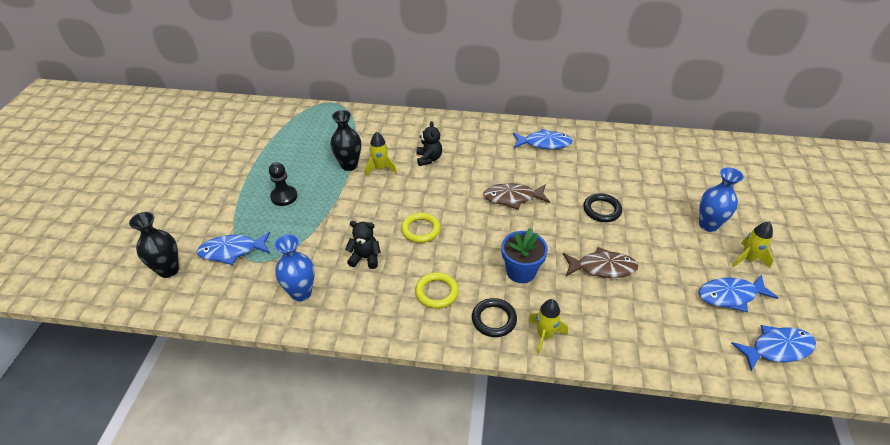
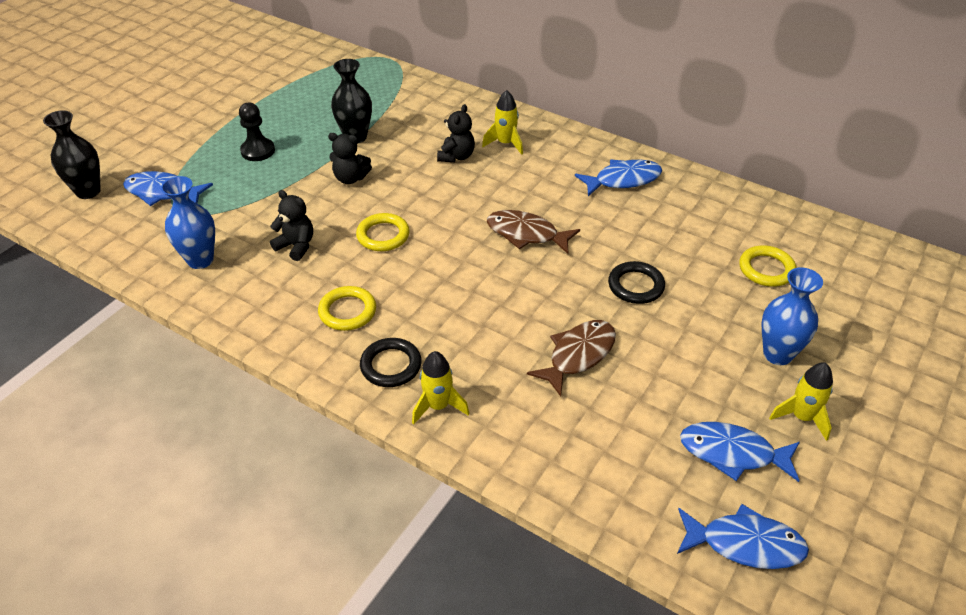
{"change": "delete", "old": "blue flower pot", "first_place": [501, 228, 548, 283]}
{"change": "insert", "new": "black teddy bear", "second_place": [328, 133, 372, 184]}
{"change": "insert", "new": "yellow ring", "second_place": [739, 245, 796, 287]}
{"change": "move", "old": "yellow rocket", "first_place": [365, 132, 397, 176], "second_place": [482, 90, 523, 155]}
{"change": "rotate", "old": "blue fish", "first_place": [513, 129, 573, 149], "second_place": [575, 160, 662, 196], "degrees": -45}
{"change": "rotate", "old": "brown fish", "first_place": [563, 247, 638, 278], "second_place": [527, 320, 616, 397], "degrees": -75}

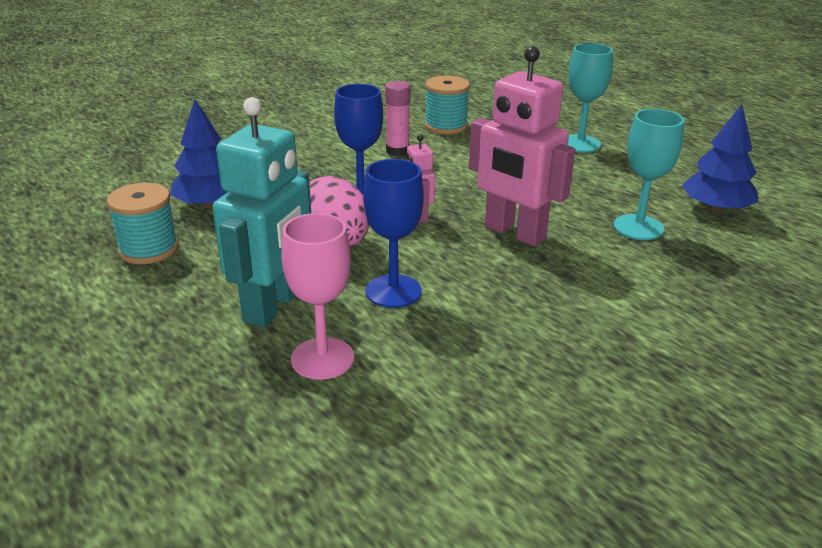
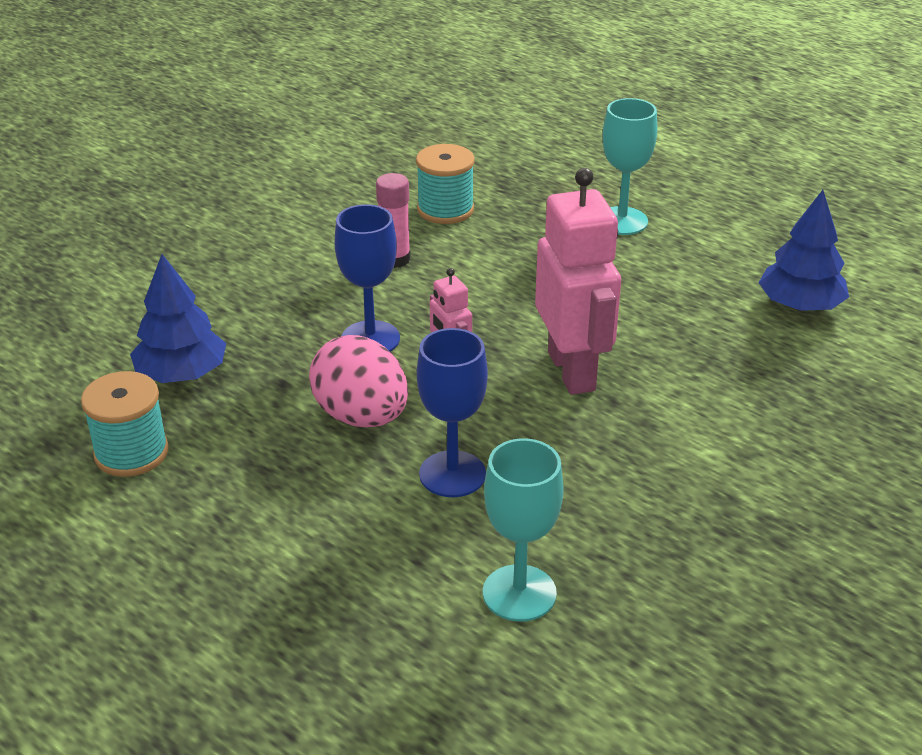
{"change": "delete", "old": "turquoise robot", "first_place": [212, 97, 311, 327]}
{"change": "delete", "old": "pink goblet", "first_place": [281, 213, 354, 380]}
{"change": "move", "old": "turquoise goblet", "first_place": [614, 109, 685, 240], "second_place": [483, 438, 564, 622]}
{"change": "rotate", "old": "pink robot", "first_place": [469, 46, 575, 246], "second_place": [535, 168, 621, 395], "degrees": -135}

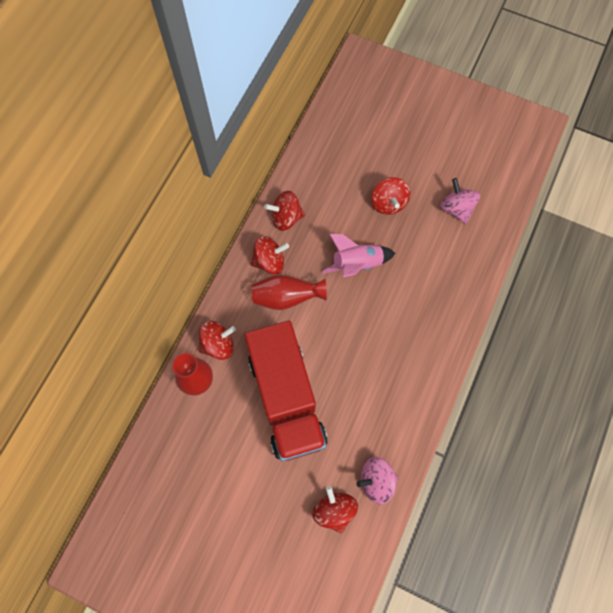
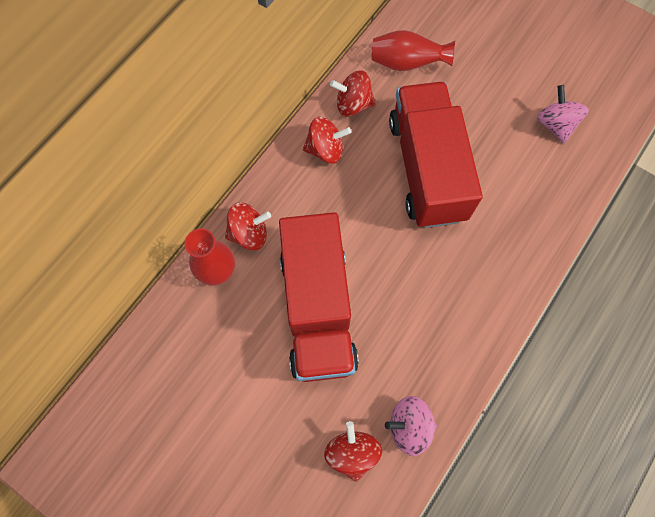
{"change": "delete", "old": "red spinning top", "first_place": [371, 177, 410, 215]}
{"change": "move", "old": "red vase", "first_place": [252, 275, 327, 310], "second_place": [372, 30, 455, 71]}
{"change": "replace", "old": "pink rocket", "new": "red truck", "first_place": [322, 234, 395, 277], "second_place": [389, 82, 483, 228]}

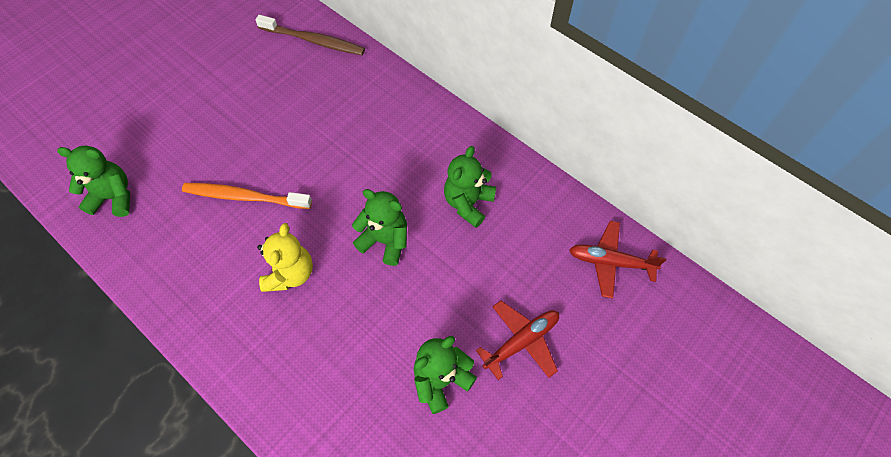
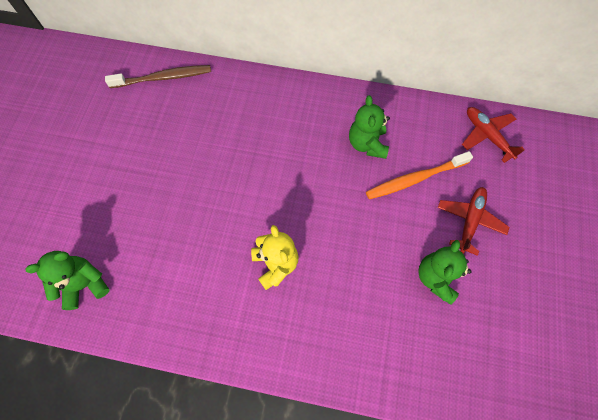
{"change": "delete", "old": "green teddy bear", "first_place": [352, 189, 407, 266]}
{"change": "move", "old": "orange toothbrush", "first_place": [182, 183, 312, 209], "second_place": [366, 151, 473, 199]}
{"change": "rotate", "old": "red plane", "first_place": [569, 221, 667, 299], "second_place": [462, 107, 525, 163], "degrees": 75}

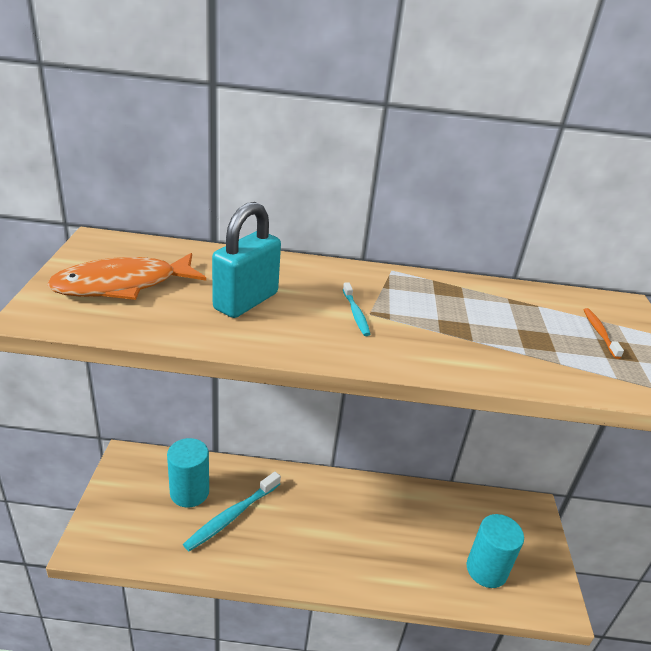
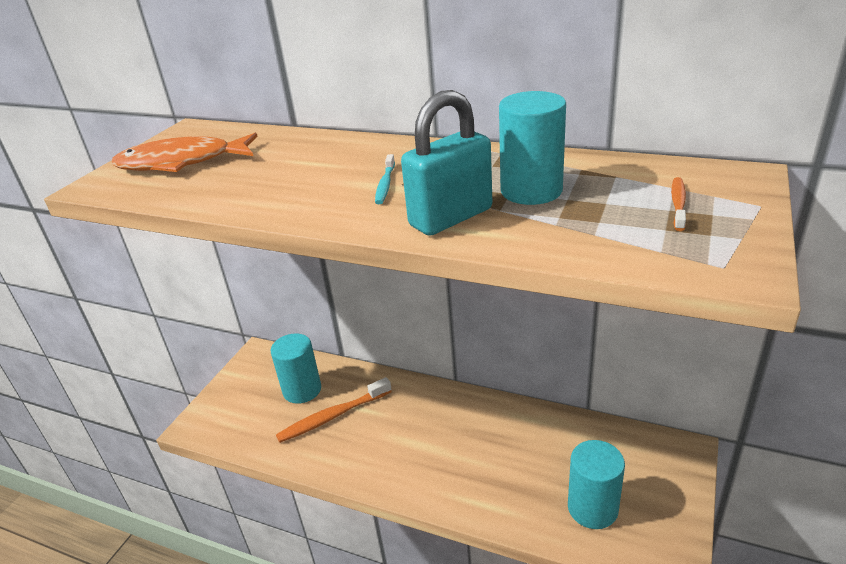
{"change": "insert", "new": "turquoise cylinder", "second_place": [499, 91, 566, 205]}
{"change": "move", "old": "turquoise padlock", "first_place": [212, 202, 281, 318], "second_place": [401, 90, 492, 236]}
{"change": "recolor", "old": "turquoise toothbrush", "new": "orange toothbrush", "first_place": [183, 472, 281, 551], "second_place": [276, 377, 392, 443]}

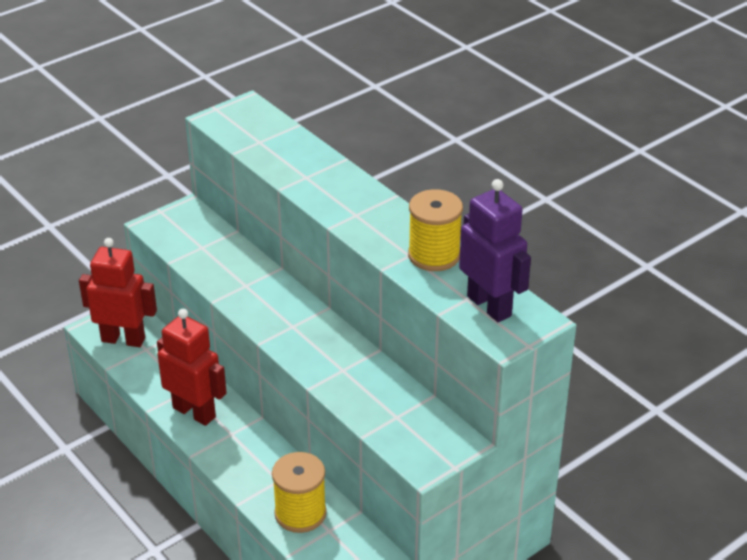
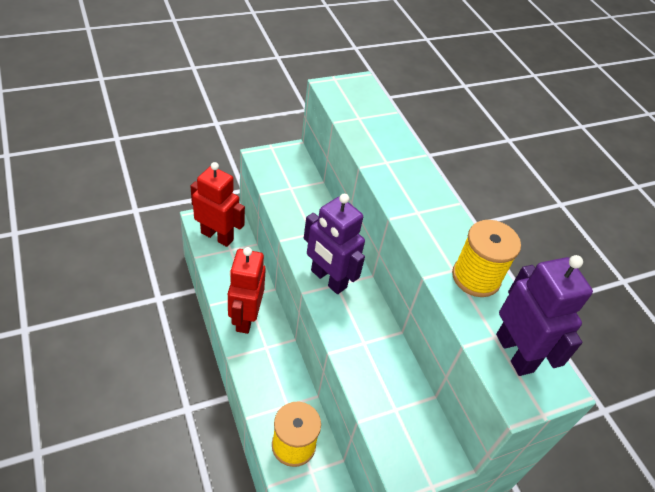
{"change": "insert", "new": "purple robot", "second_place": [304, 194, 365, 294]}
{"change": "rotate", "old": "red robot", "first_place": [157, 309, 227, 426], "second_place": [228, 247, 266, 334], "degrees": -135}

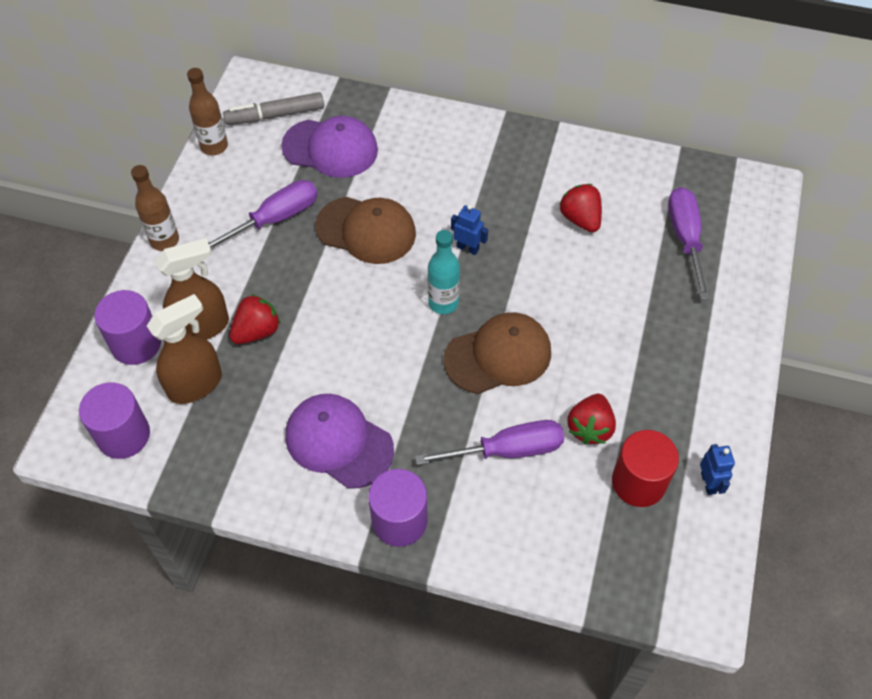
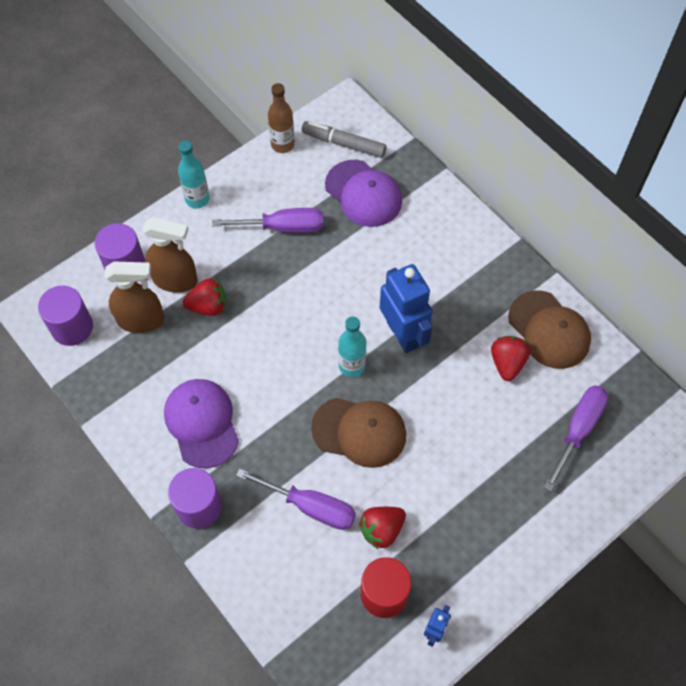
{"change": "move", "old": "brown cap", "first_place": [315, 197, 416, 264], "second_place": [508, 290, 591, 369]}
{"change": "recolor", "old": "brown bottle", "new": "turquoise bottle", "first_place": [131, 165, 179, 251], "second_place": [178, 141, 210, 209]}
{"change": "resize", "old": "blue robot", "first_place": [451, 205, 488, 255], "second_place": [380, 264, 433, 353], "factor": 2.12}

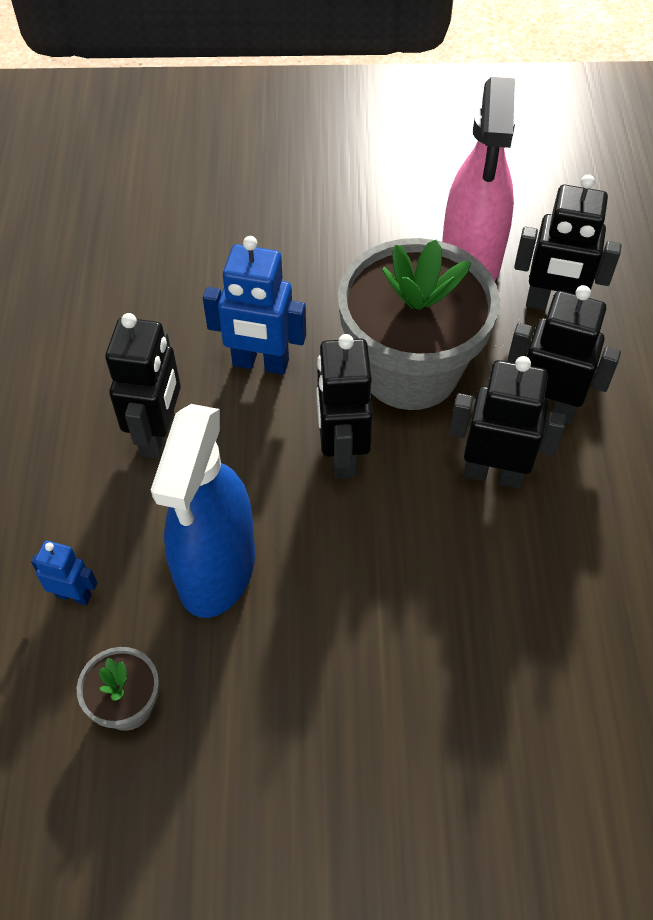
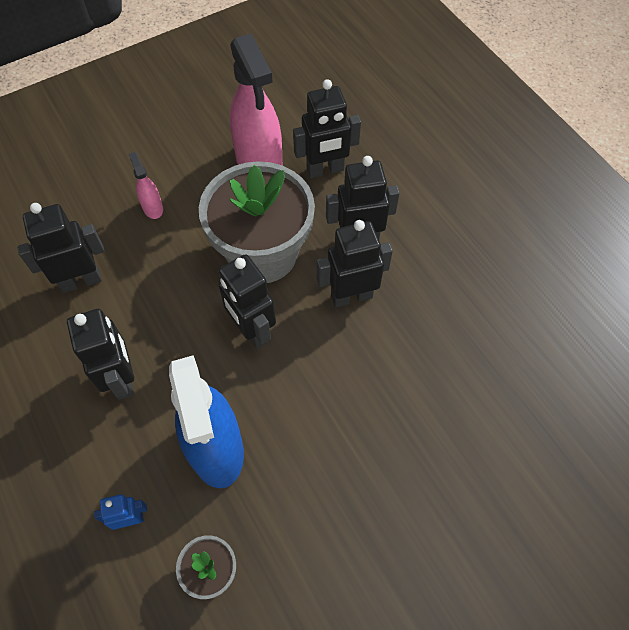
{"change": "delete", "old": "blue robot", "first_place": [203, 236, 306, 375]}
{"change": "insert", "new": "black robot", "second_place": [17, 203, 105, 293]}
{"change": "insert", "new": "pink spray bottle", "second_place": [129, 152, 163, 219]}

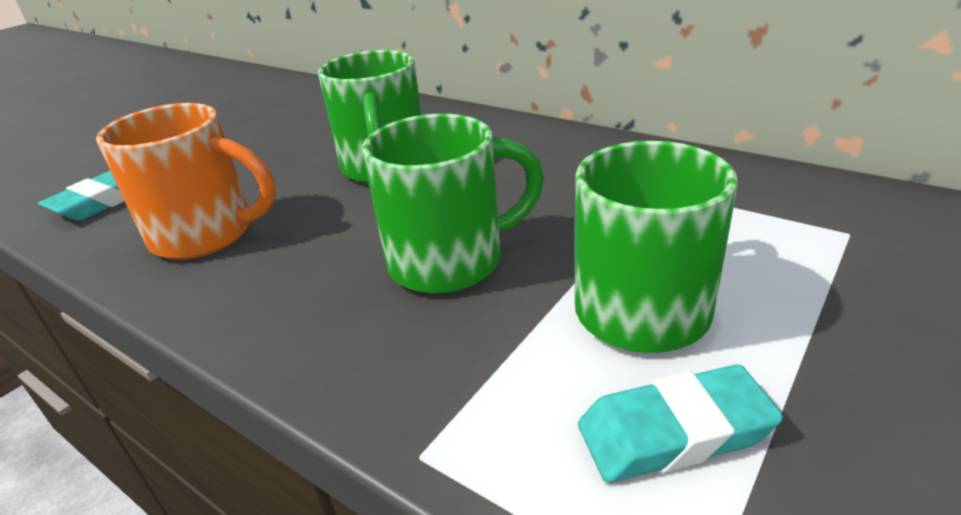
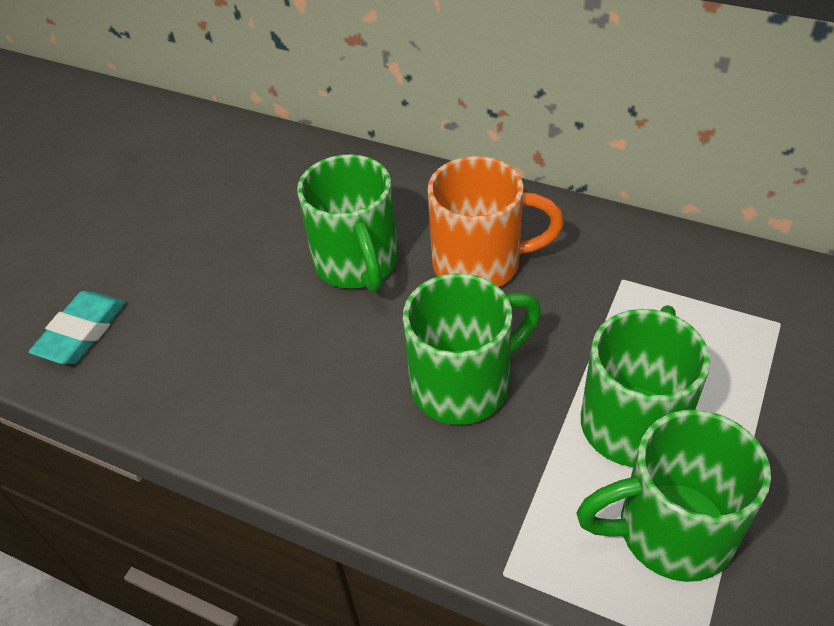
{"change": "move", "old": "orange mug", "first_place": [96, 103, 276, 260], "second_place": [427, 156, 564, 287]}
{"change": "replace", "old": "turquoise eraser", "new": "green mug", "first_place": [578, 364, 783, 483], "second_place": [576, 410, 771, 582]}

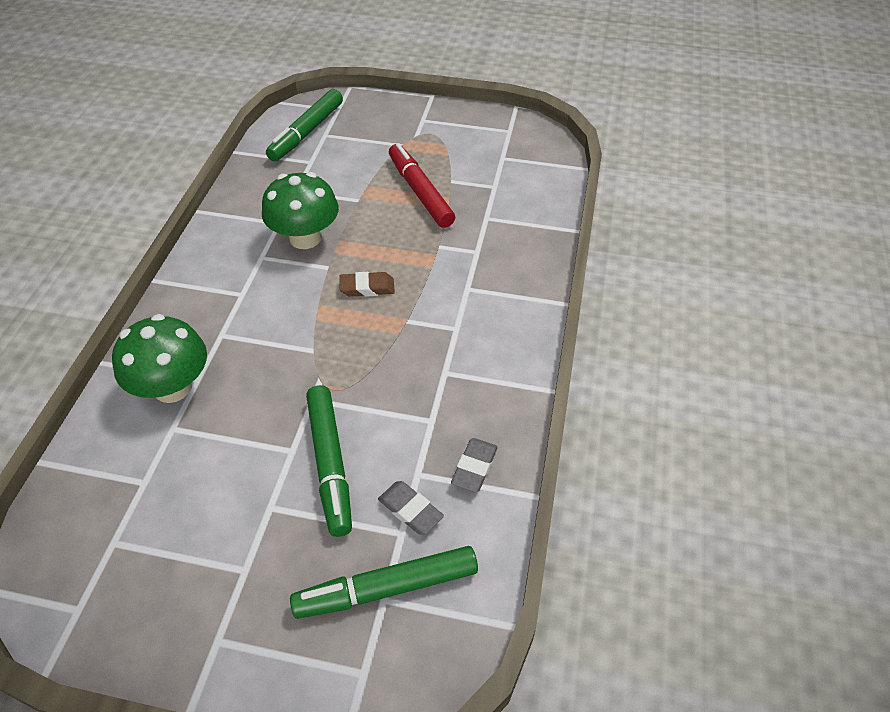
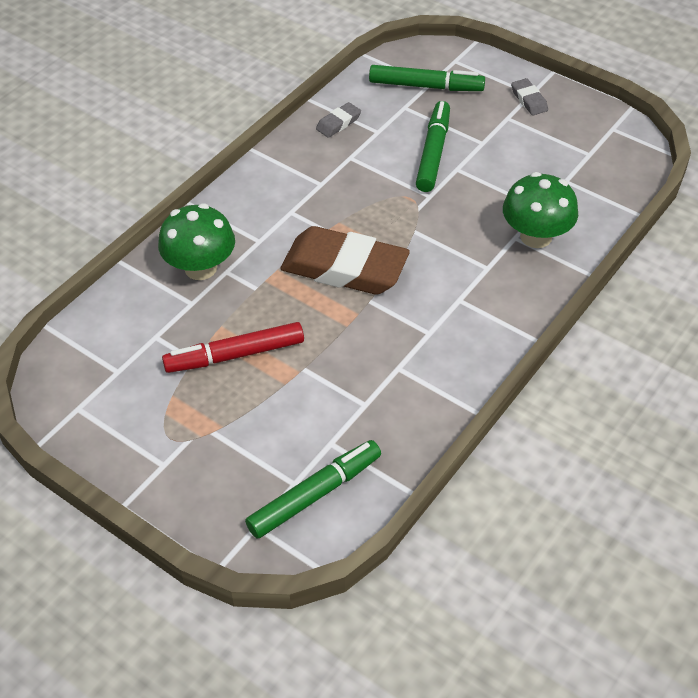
{"change": "move", "old": "green mushroom", "first_place": [262, 172, 339, 249], "second_place": [158, 204, 235, 280]}
{"change": "move", "old": "grey eraser", "first_place": [378, 481, 444, 535], "second_place": [511, 78, 548, 115]}
{"change": "rotate", "old": "red marker", "first_place": [389, 143, 455, 228], "second_place": [162, 322, 304, 373], "degrees": 75}
{"change": "resize", "old": "brown eraser", "first_place": [339, 272, 395, 297], "second_place": [280, 226, 410, 295], "factor": 2.35}

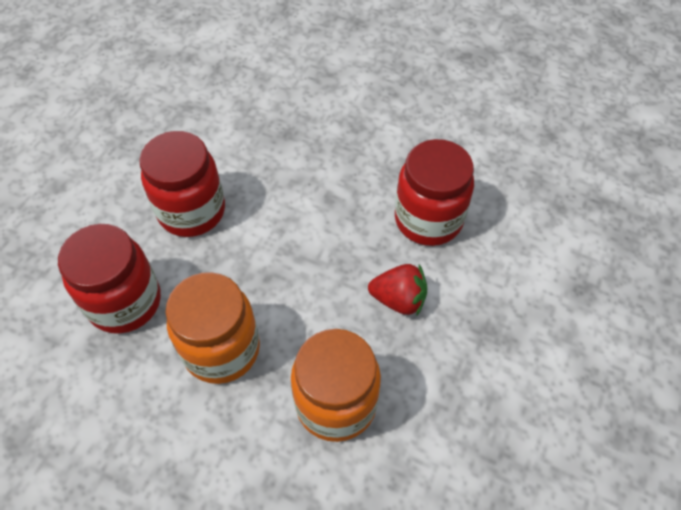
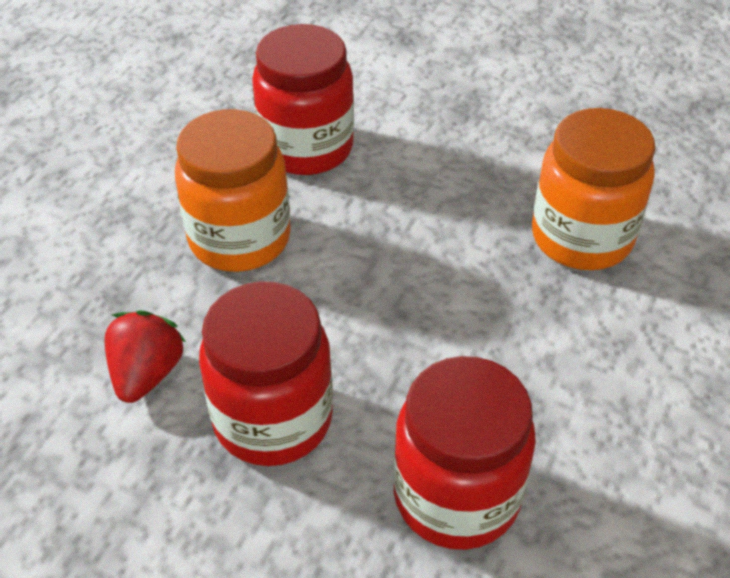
{"change": "move", "old": "orange jar", "first_place": [166, 272, 260, 384], "second_place": [175, 109, 291, 272]}
{"change": "move", "old": "red strawberry", "first_place": [368, 264, 427, 315], "second_place": [104, 310, 186, 403]}

